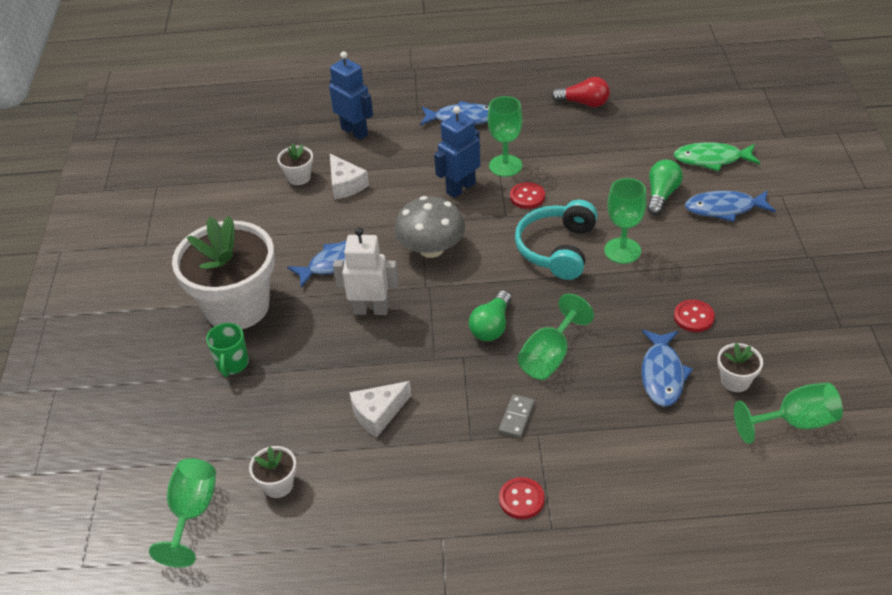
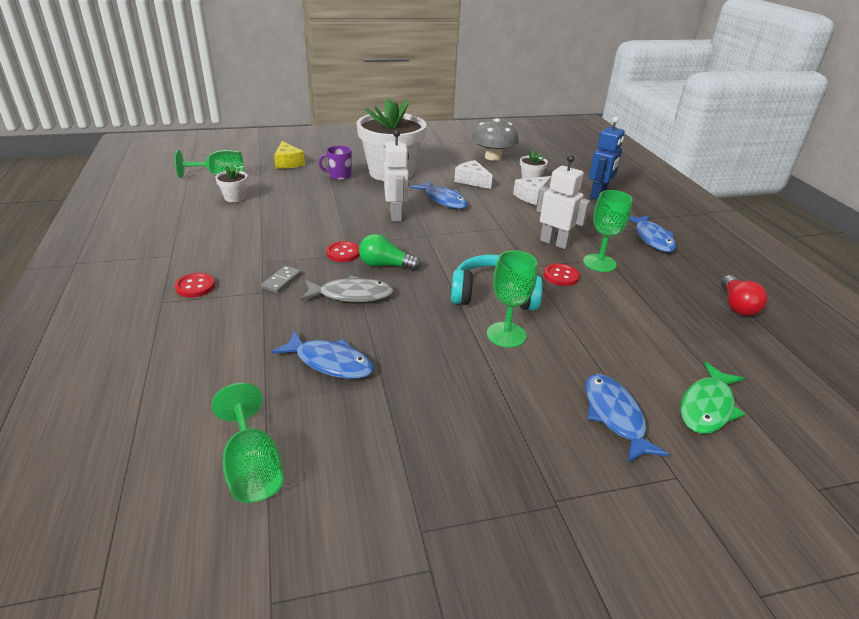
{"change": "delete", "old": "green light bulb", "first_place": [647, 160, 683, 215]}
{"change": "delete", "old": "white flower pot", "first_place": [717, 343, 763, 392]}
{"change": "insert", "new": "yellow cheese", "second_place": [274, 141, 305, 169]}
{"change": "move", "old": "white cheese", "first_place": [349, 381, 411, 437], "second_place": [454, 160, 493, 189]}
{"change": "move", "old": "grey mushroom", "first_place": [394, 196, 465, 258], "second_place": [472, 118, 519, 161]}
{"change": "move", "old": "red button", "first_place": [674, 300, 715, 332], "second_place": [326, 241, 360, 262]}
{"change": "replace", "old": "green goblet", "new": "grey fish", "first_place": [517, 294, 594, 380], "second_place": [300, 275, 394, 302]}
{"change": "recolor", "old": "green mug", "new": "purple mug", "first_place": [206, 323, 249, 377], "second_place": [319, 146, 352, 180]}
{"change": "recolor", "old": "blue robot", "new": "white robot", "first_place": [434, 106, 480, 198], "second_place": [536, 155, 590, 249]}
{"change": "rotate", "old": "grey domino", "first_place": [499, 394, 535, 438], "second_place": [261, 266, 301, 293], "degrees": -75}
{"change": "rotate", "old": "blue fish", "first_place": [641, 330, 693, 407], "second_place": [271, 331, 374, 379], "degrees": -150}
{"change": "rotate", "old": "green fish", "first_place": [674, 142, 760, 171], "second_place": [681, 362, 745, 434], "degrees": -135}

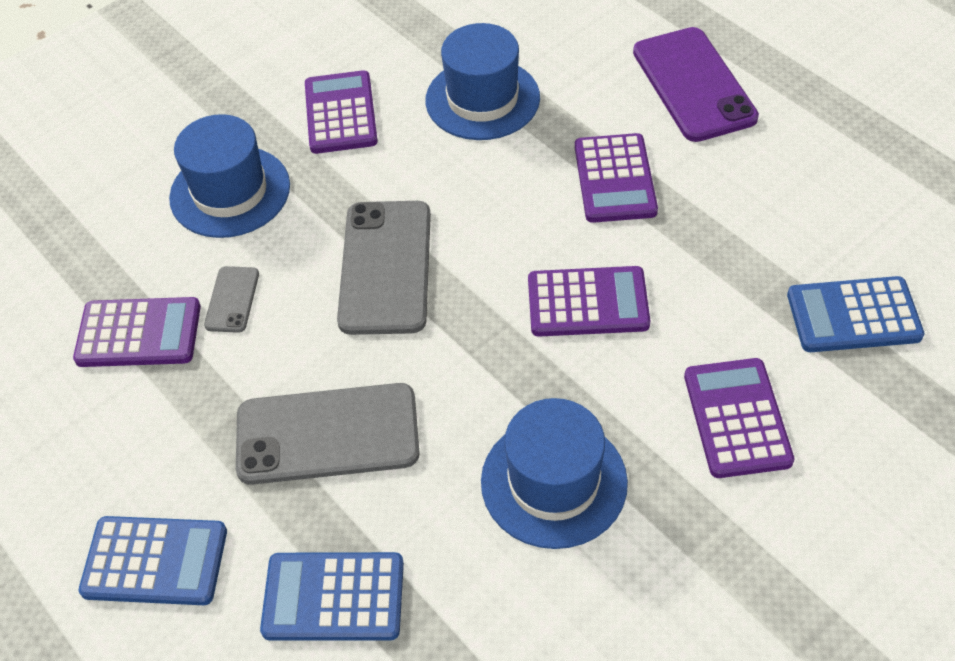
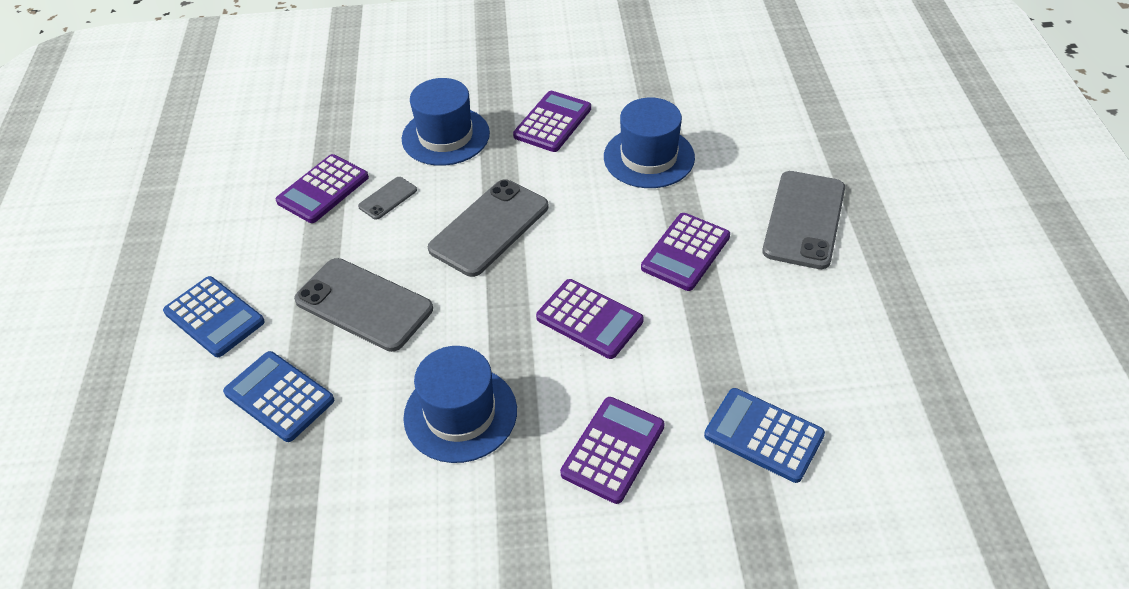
{"change": "recolor", "old": "purple phone", "new": "grey phone", "first_place": [633, 27, 759, 142], "second_place": [762, 171, 845, 269]}
{"change": "rotate", "old": "purple calculator", "first_place": [73, 297, 201, 367], "second_place": [276, 154, 369, 223], "degrees": 90}

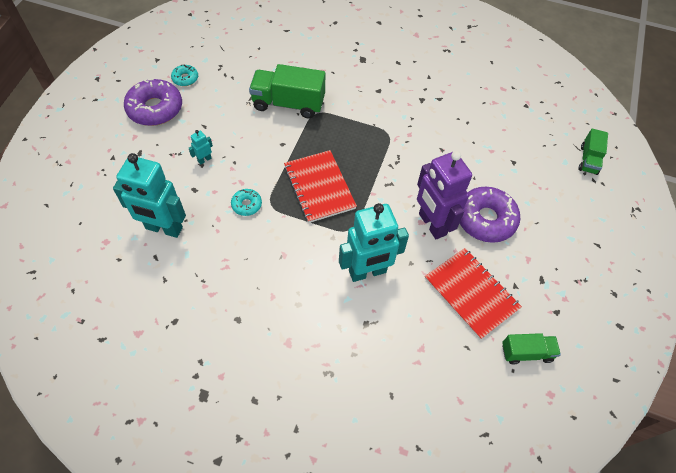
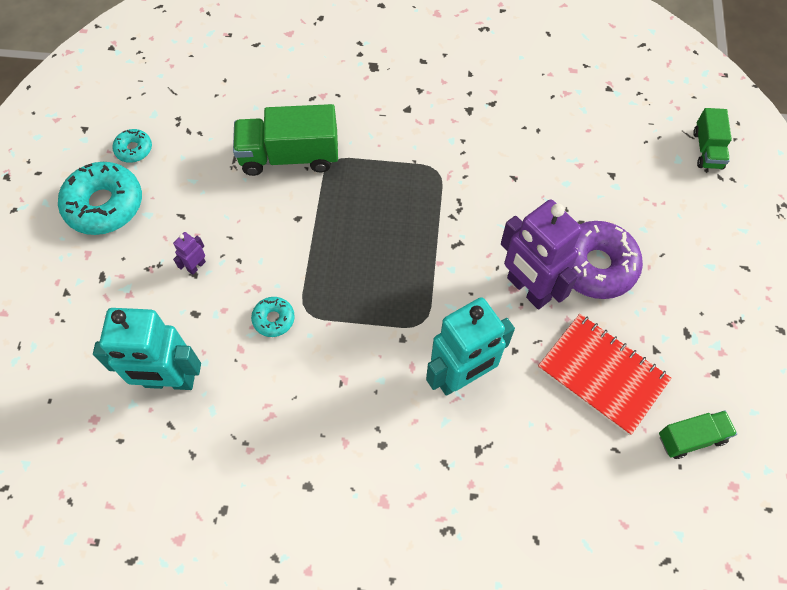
{"change": "delete", "old": "red notebook", "first_place": [284, 150, 357, 223]}
{"change": "recolor", "old": "purple donut", "new": "turquoise donut", "first_place": [124, 79, 182, 126], "second_place": [58, 162, 142, 235]}
{"change": "recolor", "old": "turquoise robot", "new": "purple robot", "first_place": [189, 130, 213, 165], "second_place": [173, 232, 206, 275]}

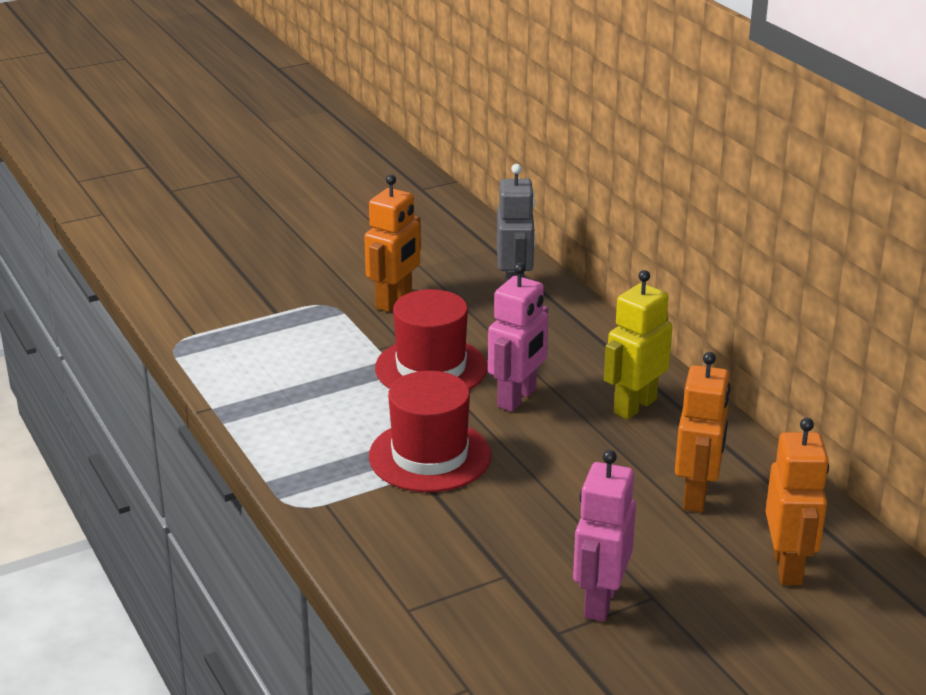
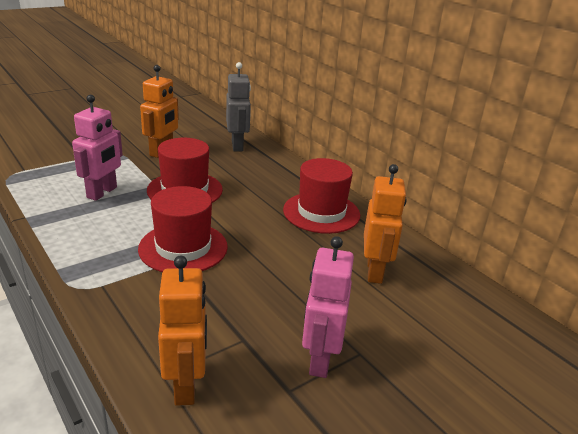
{"change": "move", "old": "pink robot", "first_place": [488, 263, 548, 412], "second_place": [72, 95, 123, 201]}
{"change": "move", "old": "orange robot", "first_place": [766, 418, 829, 585], "second_place": [158, 255, 207, 406]}
{"change": "replace", "old": "yellow robot", "new": "red hat", "first_place": [604, 270, 672, 419], "second_place": [283, 158, 360, 234]}

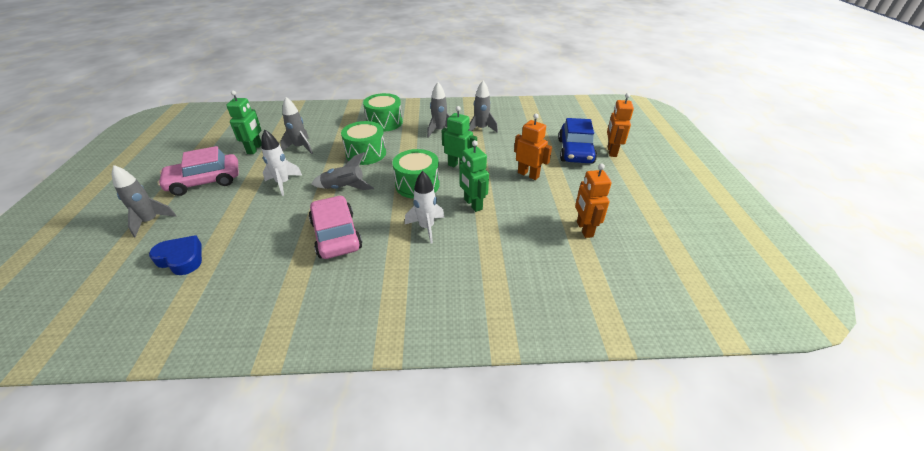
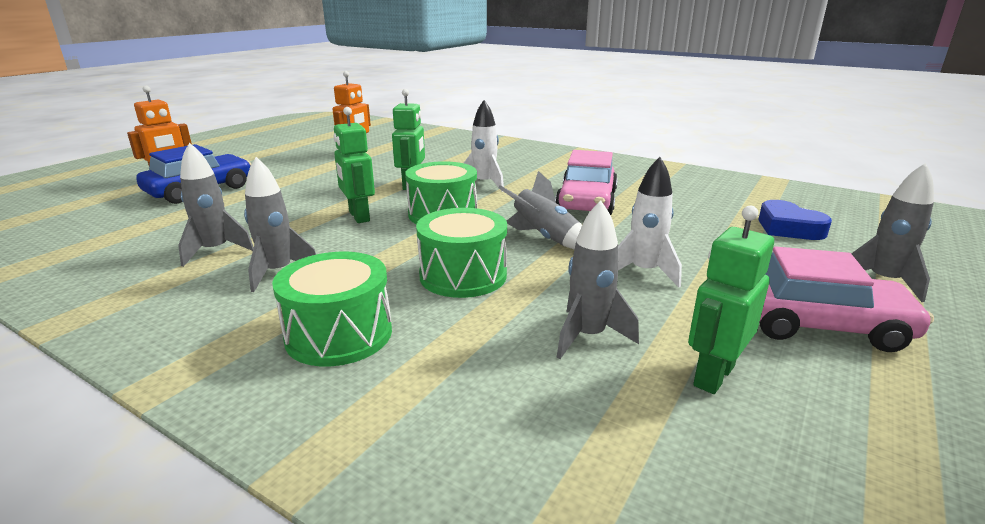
{"change": "delete", "old": "orange robot", "first_place": [514, 114, 552, 180]}

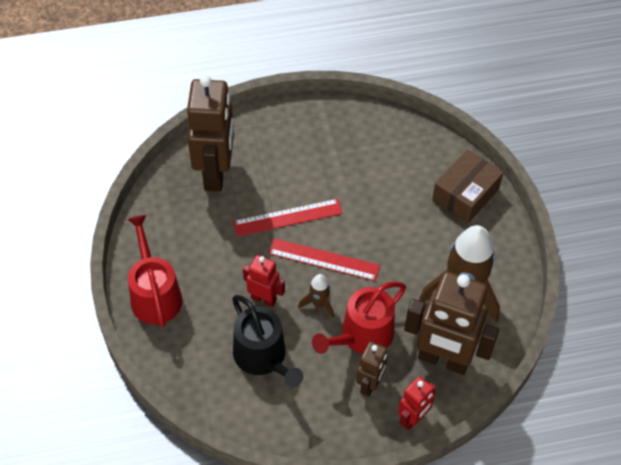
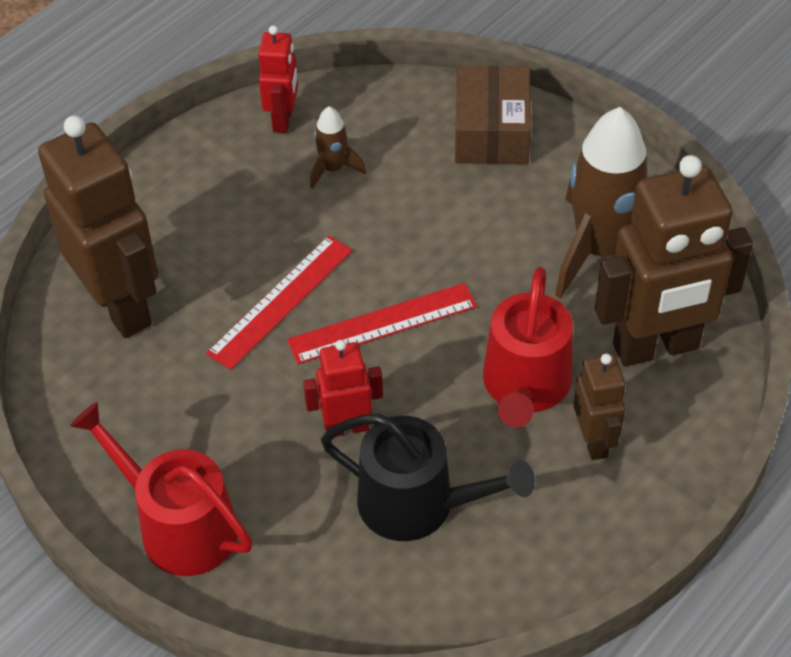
{"change": "move", "old": "brown rocket", "first_place": [298, 274, 334, 318], "second_place": [310, 106, 366, 189]}
{"change": "move", "old": "red robot", "first_place": [398, 376, 436, 430], "second_place": [258, 25, 298, 133]}

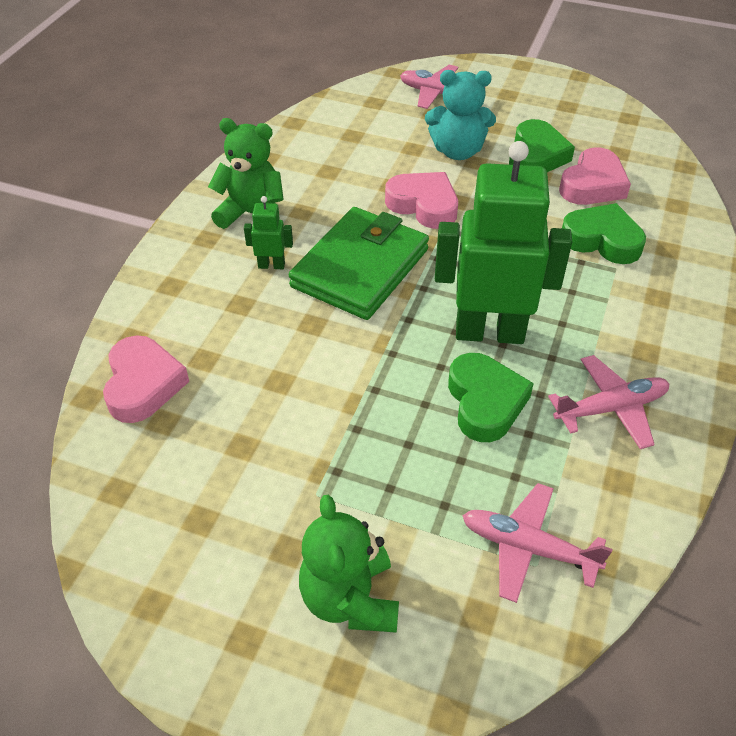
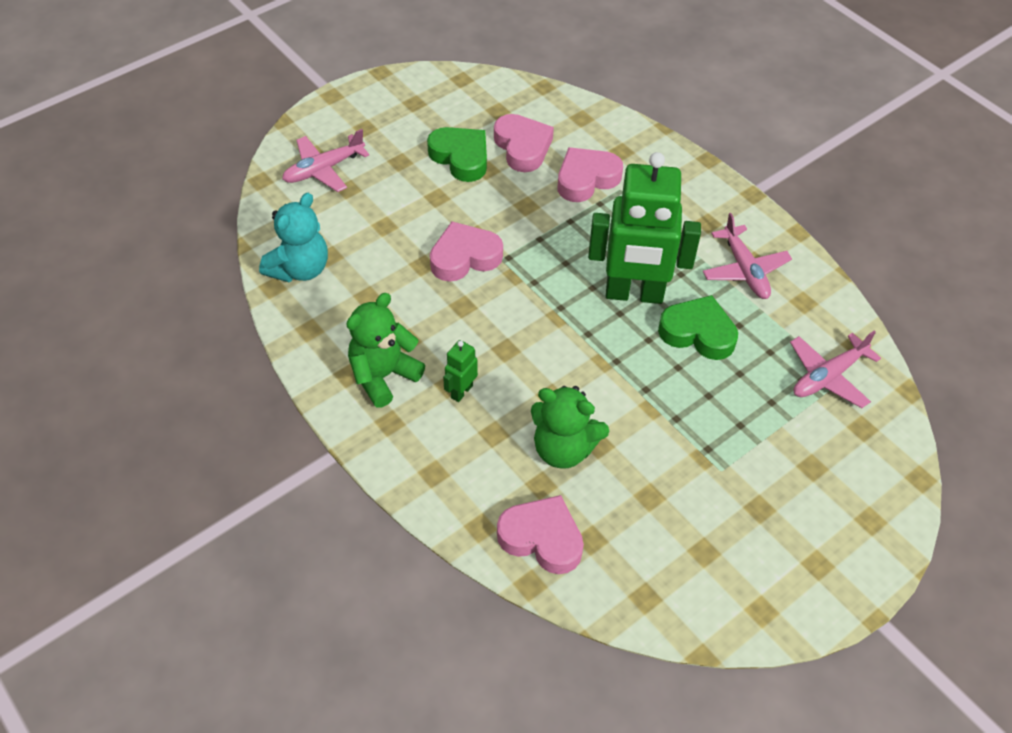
{"change": "delete", "old": "green wallet", "first_place": [289, 207, 429, 320]}
{"change": "move", "old": "green teddy bear", "first_place": [299, 495, 399, 633], "second_place": [531, 386, 609, 469]}
{"change": "move", "old": "turquoise teddy bear", "first_place": [425, 70, 496, 160], "second_place": [259, 193, 328, 282]}
{"change": "recolor", "old": "green heart", "new": "pink heart", "first_place": [562, 203, 646, 264], "second_place": [558, 147, 623, 202]}
{"change": "rotate", "old": "green robot", "first_place": [435, 141, 572, 344], "second_place": [588, 152, 701, 304], "degrees": -120}
{"change": "rotate", "old": "pink plane", "first_place": [548, 355, 669, 449], "second_place": [703, 213, 792, 299], "degrees": 150}

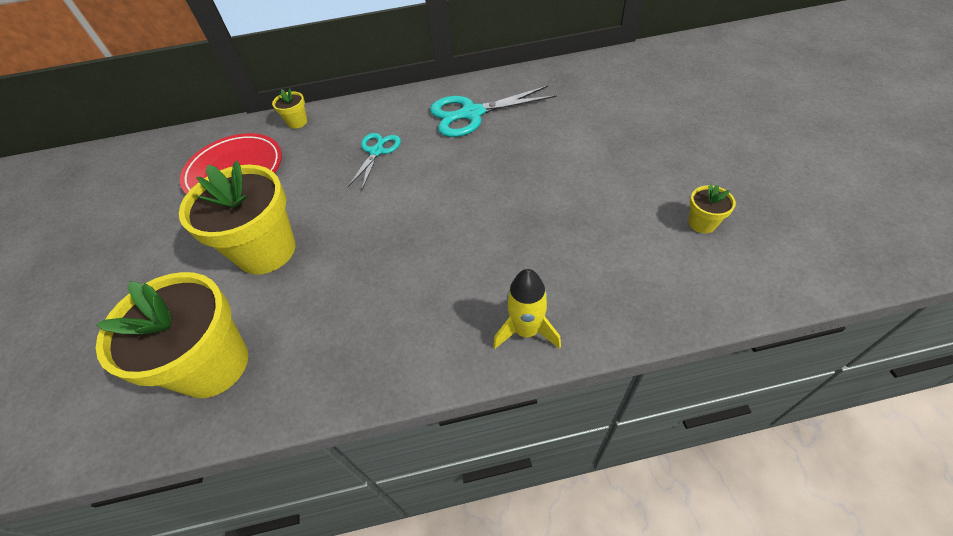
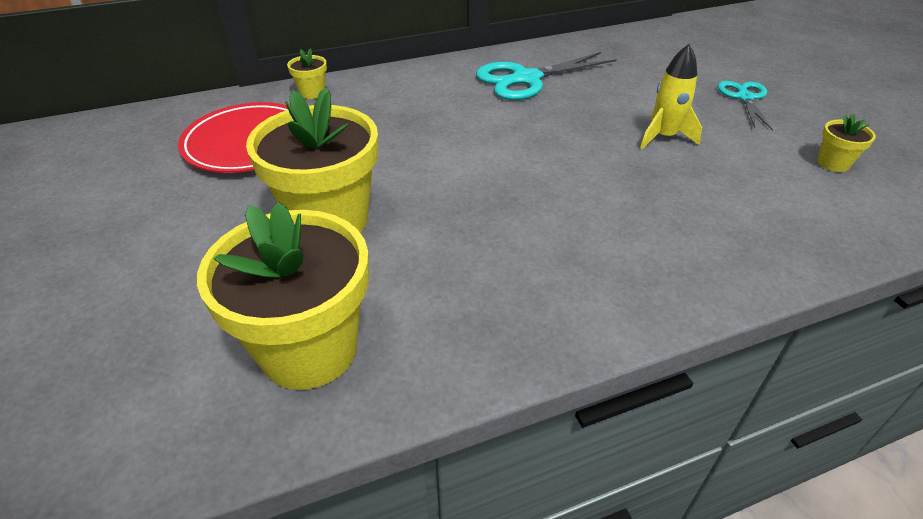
{"change": "move", "old": "turquoise scissors", "first_place": [348, 133, 401, 189], "second_place": [718, 81, 773, 131]}
{"change": "move", "old": "yellow rocket", "first_place": [493, 269, 561, 349], "second_place": [640, 44, 702, 149]}

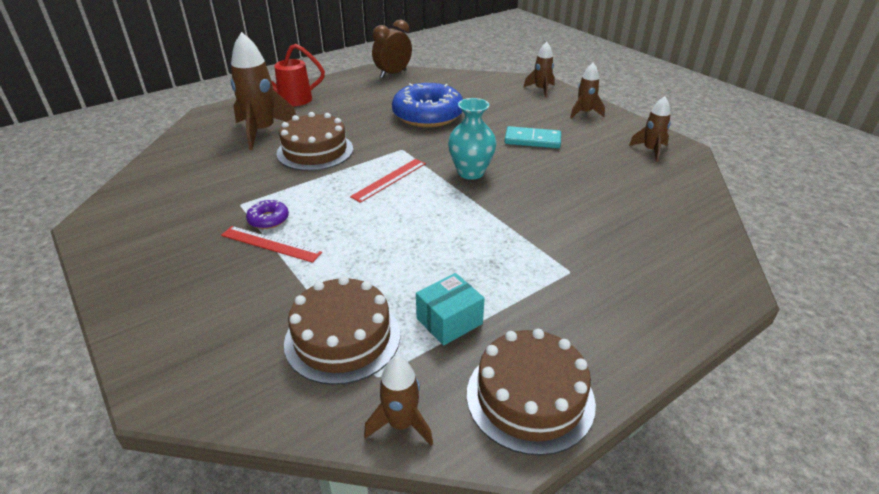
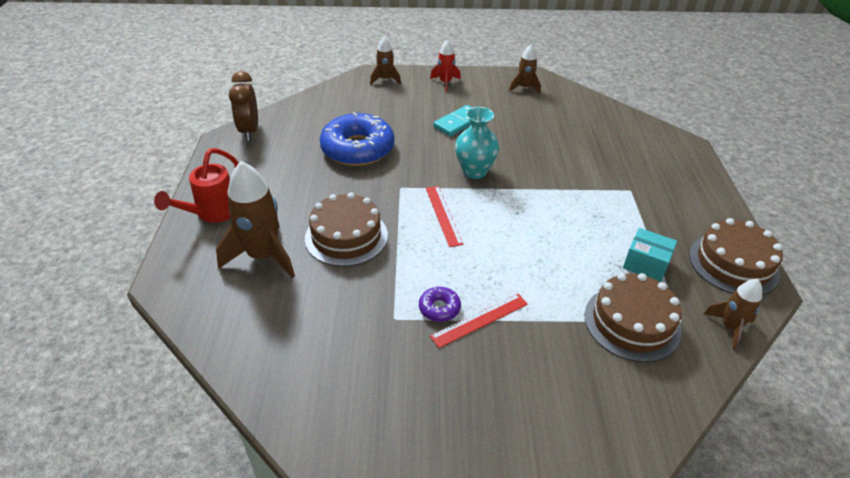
{"change": "recolor", "old": "brown rocket", "new": "red rocket", "first_place": [570, 63, 605, 119], "second_place": [430, 39, 461, 92]}
{"change": "rotate", "old": "turquoise box", "first_place": [416, 273, 485, 346], "second_place": [623, 228, 677, 282], "degrees": -60}

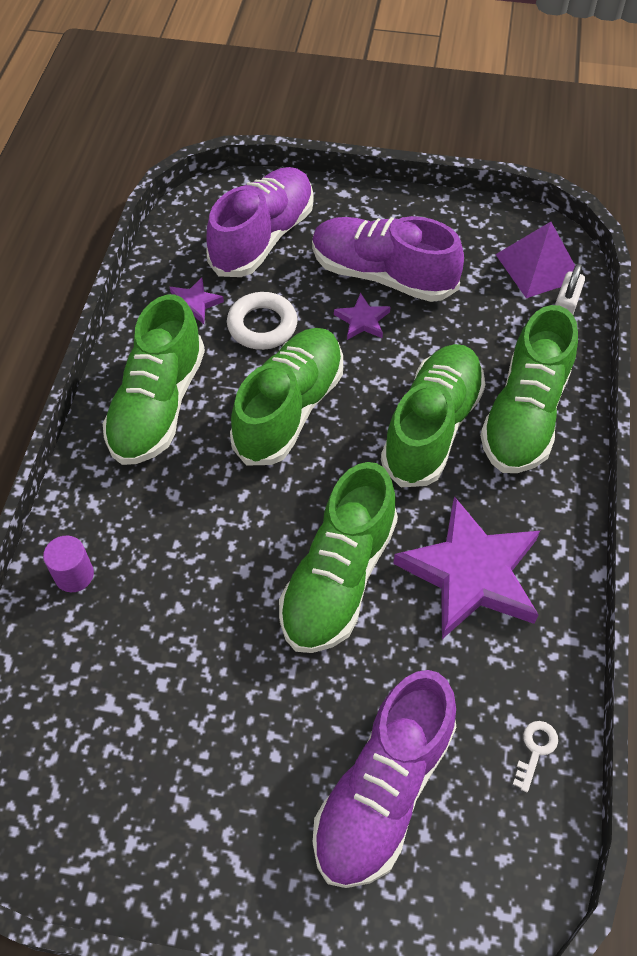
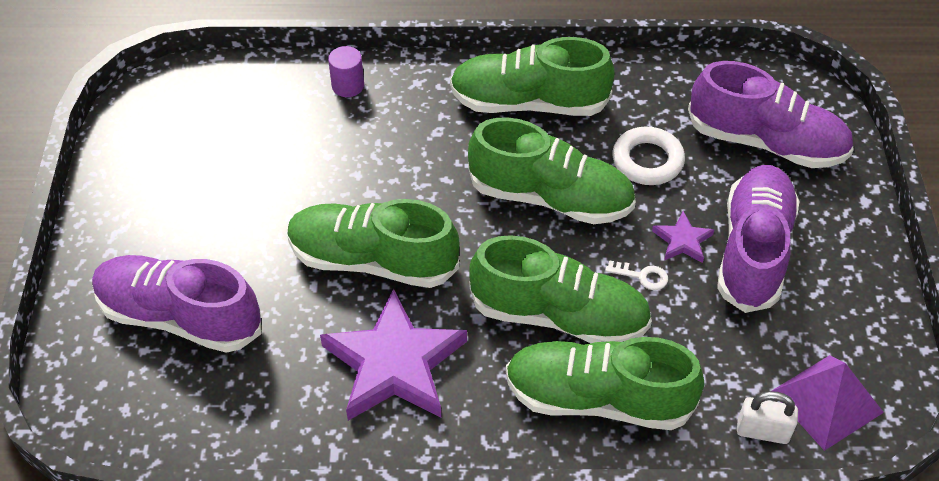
{"change": "delete", "old": "purple star", "first_place": [170, 277, 224, 324]}
{"change": "move", "old": "white key", "first_place": [513, 721, 558, 792], "second_place": [605, 260, 668, 290]}

